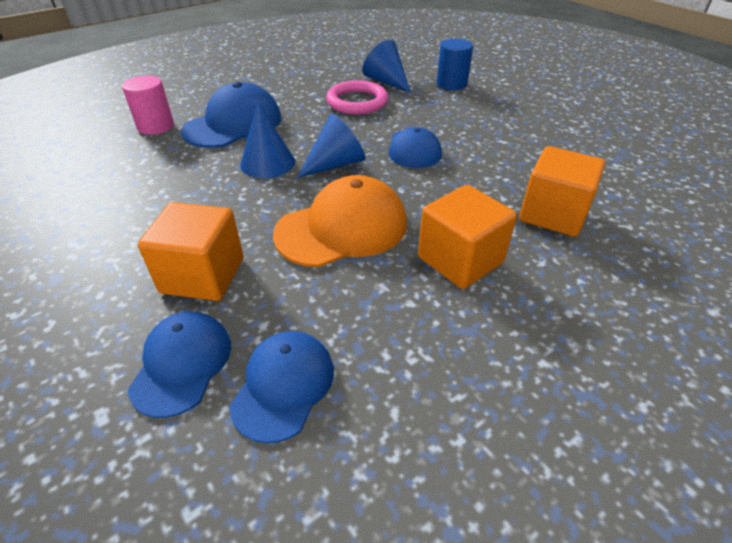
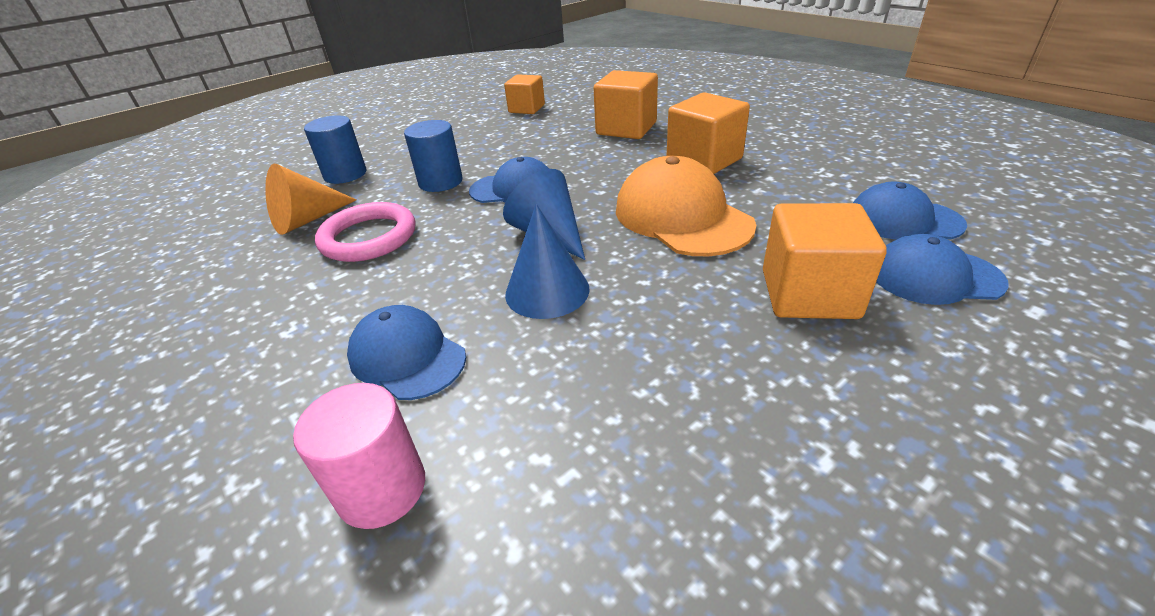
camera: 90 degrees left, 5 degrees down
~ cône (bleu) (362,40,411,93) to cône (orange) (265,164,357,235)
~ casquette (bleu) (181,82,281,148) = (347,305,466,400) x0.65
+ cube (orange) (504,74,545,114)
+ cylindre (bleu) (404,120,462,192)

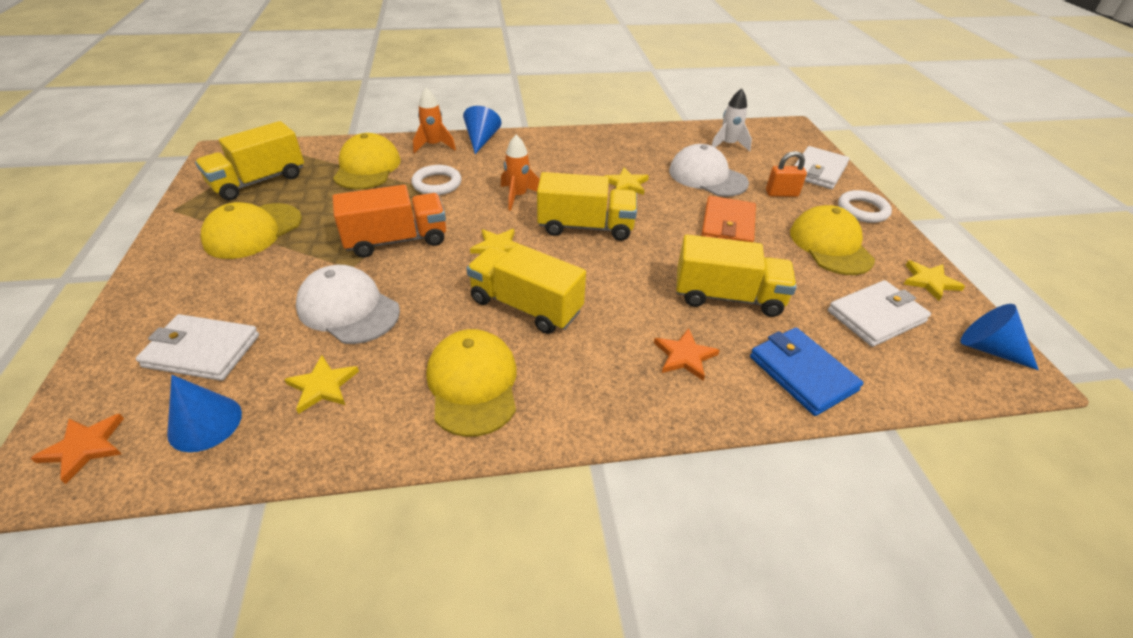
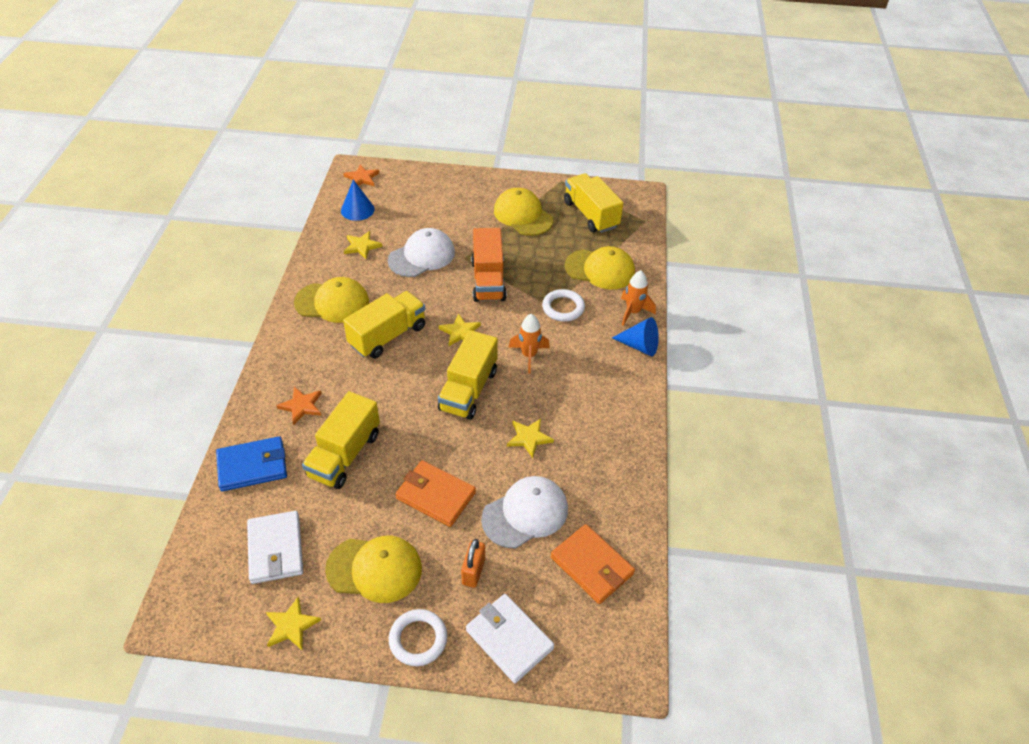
camera: 105 degrees right, 5 degrees up
~ fusée (blanc) (711,88,752,152) to portefeuille (orange) (551,524,635,604)
- cône (bleu) (961,304,1039,370)
- portefeuille (blanc) (136,314,259,381)

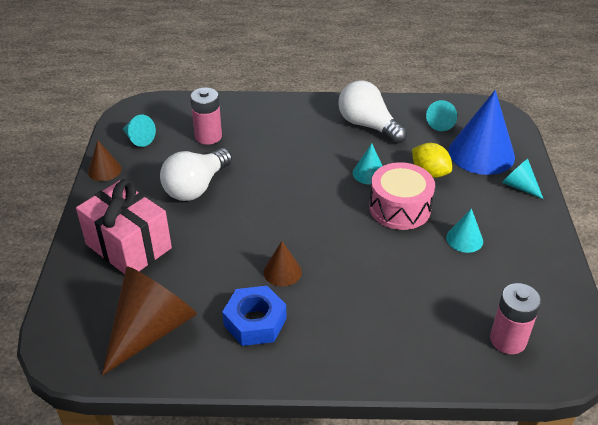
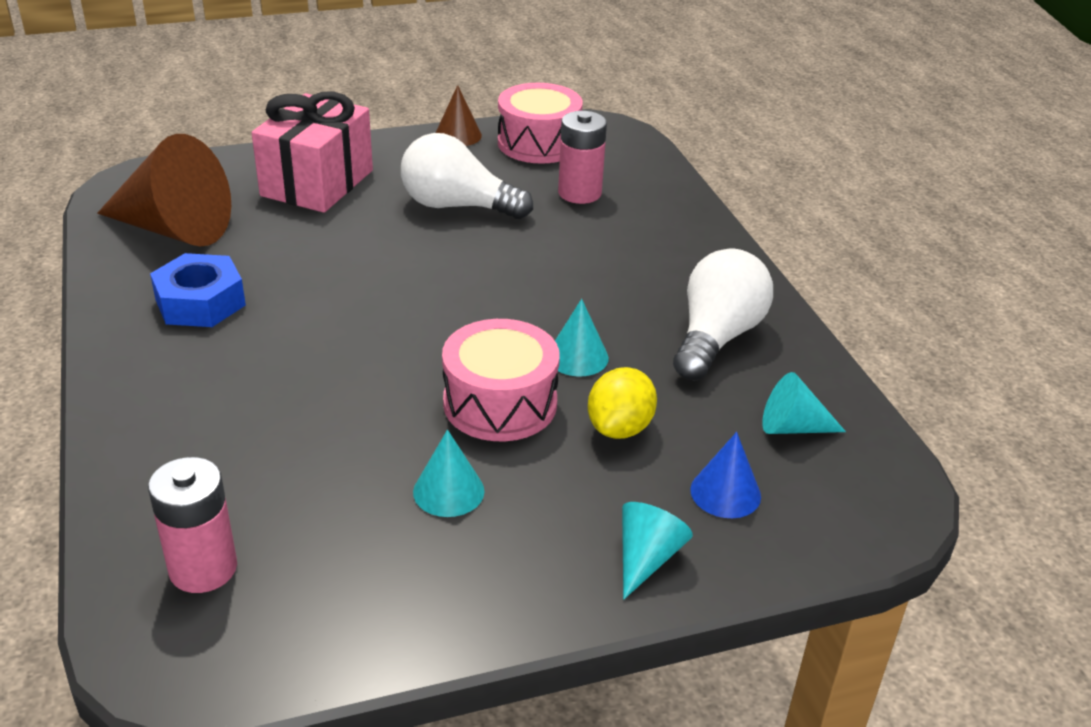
camera: 70 degrees right, 5 degrees down
~ cône (bleu) (449,90,515,175) = (690,432,761,518) x0.49
~ cône (turquoise) (123,115,156,147) to tambour (rose) (498,83,583,164)
- cône (marron) (263,241,302,286)

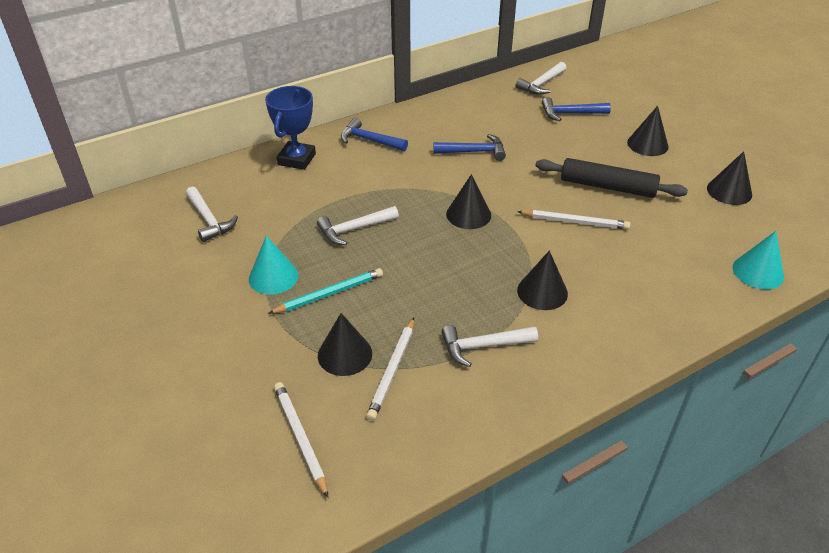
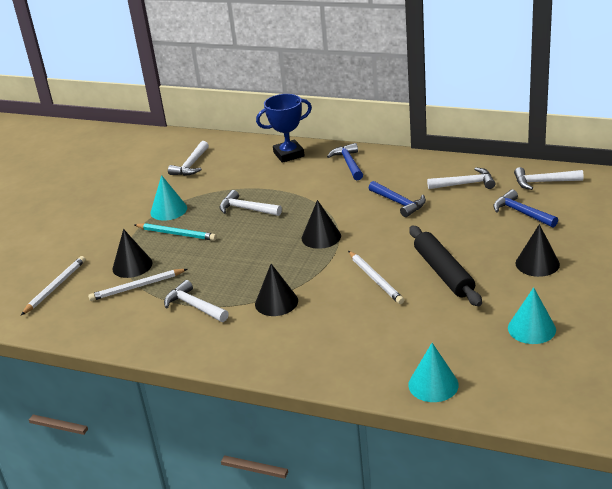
camera: 55 degrees right, 10 degrees down
~ cône (noir) (707,151,752,205) to cône (turquoise) (508,287,556,344)
+ marteau (blanc) (427,167,495,189)

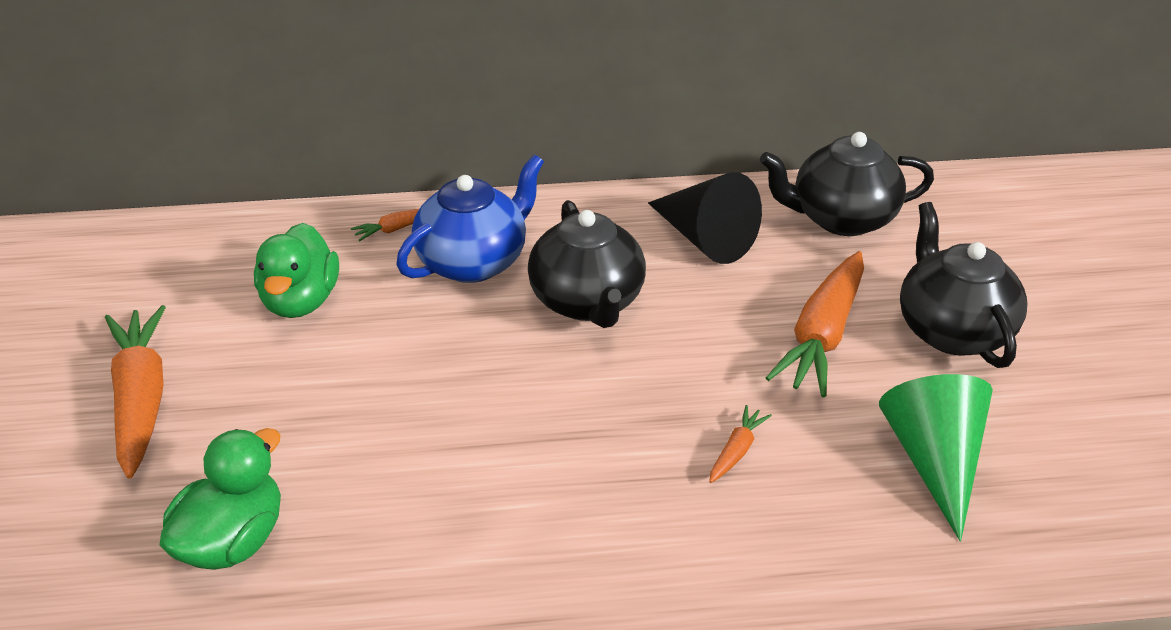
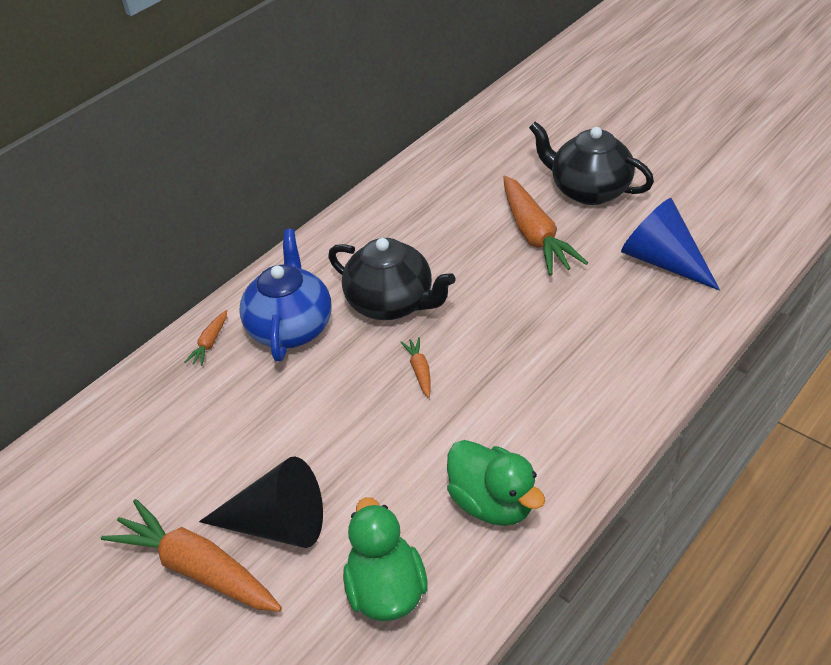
camera: 40 degrees left, 5 degrees up
- théière (noir) (760,132,934,236)
~ cône (noir) (648,172,762,264) to (199,457,323,548)
~ canard (vert) (254,223,339,318) to (447,440,545,526)
~ cône (vert) (879,374,993,541) to cône (bleu) (621,198,720,291)
~ carotte (orange) (709,405,772,483) to (401,337,431,398)

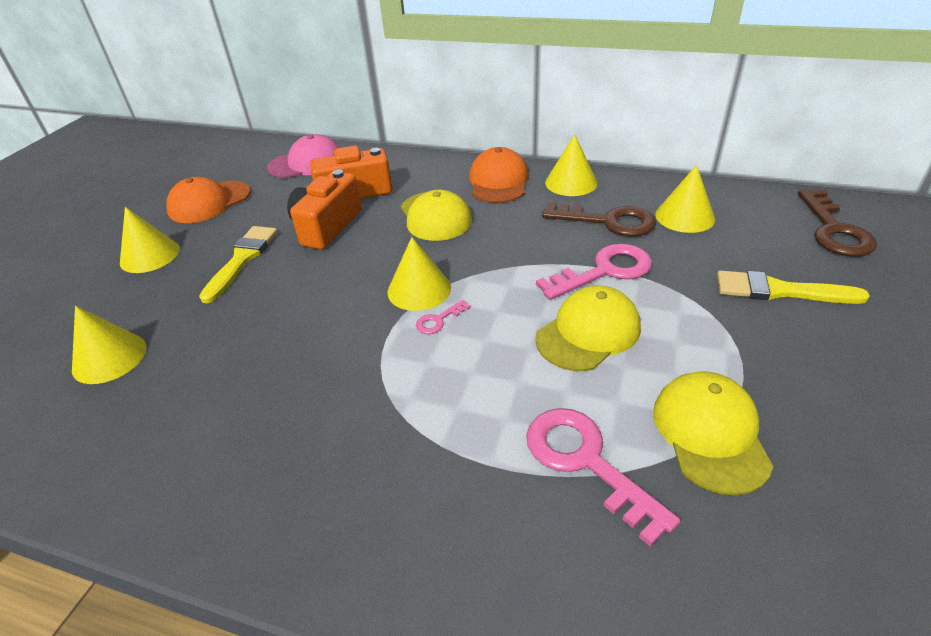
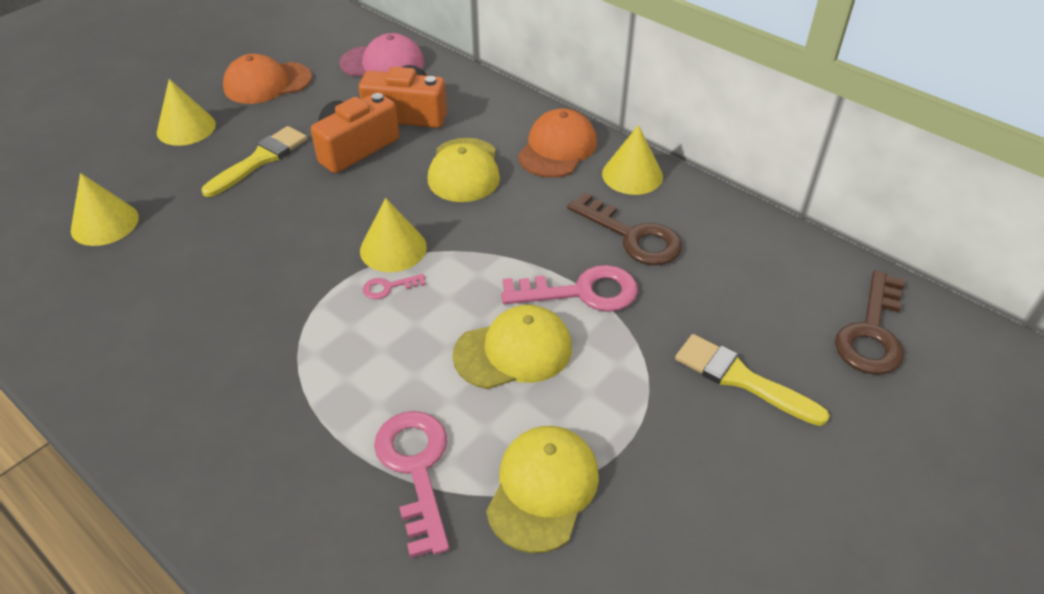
camera: 20 degrees right, 5 degrees up
- cône (jaune) (655,165,715,233)

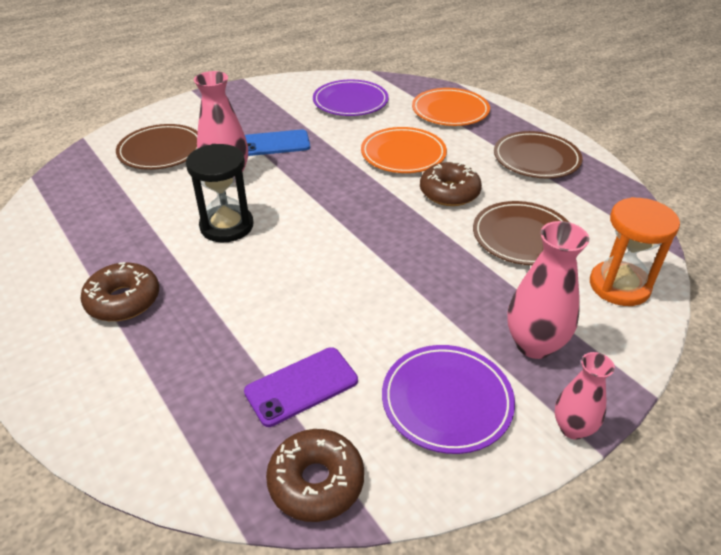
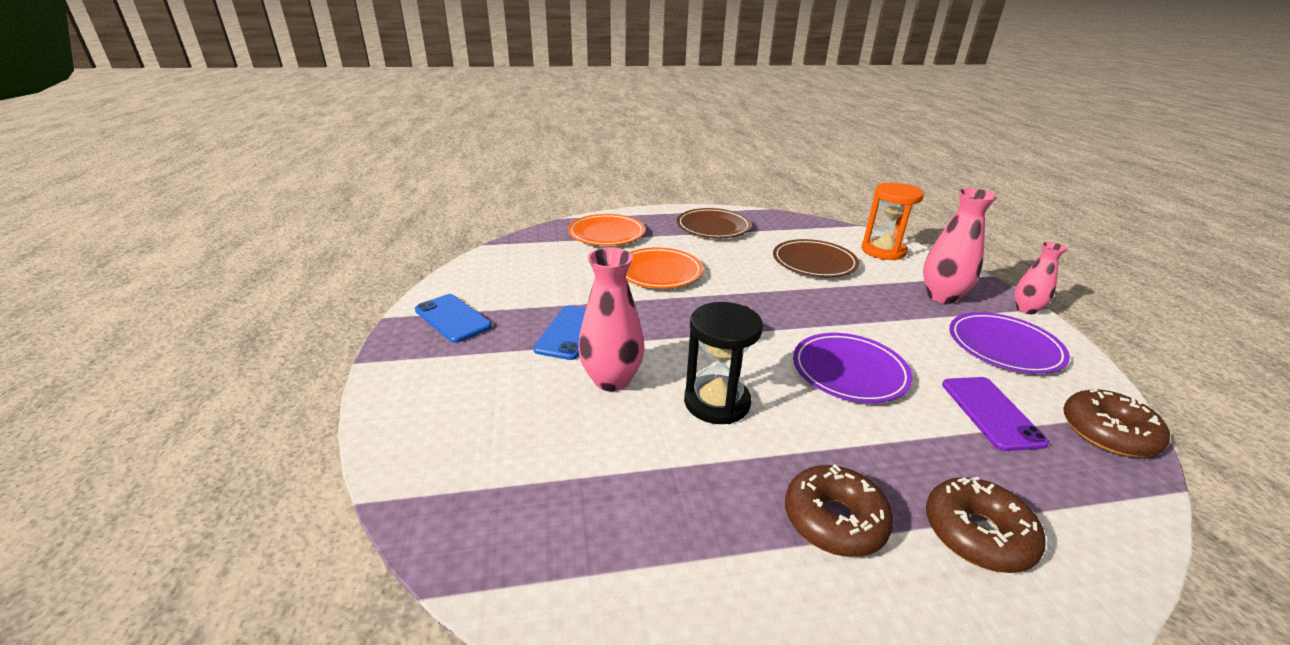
camera: 65 degrees left, 10 degrees down
~ assiette (violet) (313,80,389,116) to (793,333,913,403)
- assiette (marron) (116,124,198,170)
~ beignet (marron) (420,162,482,206) to (926,477,1046,573)
+ téléphone (bleu) (415,294,492,343)

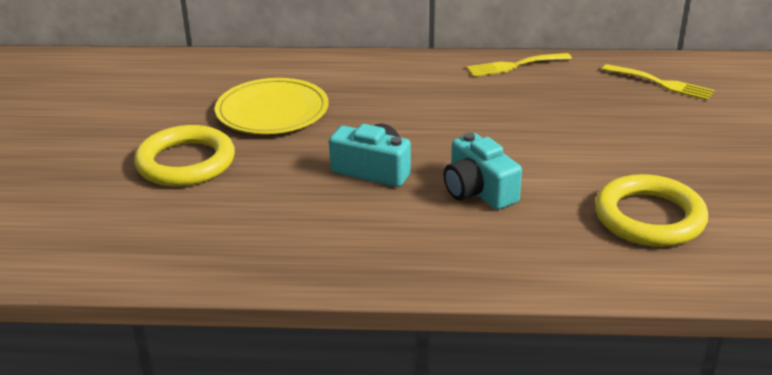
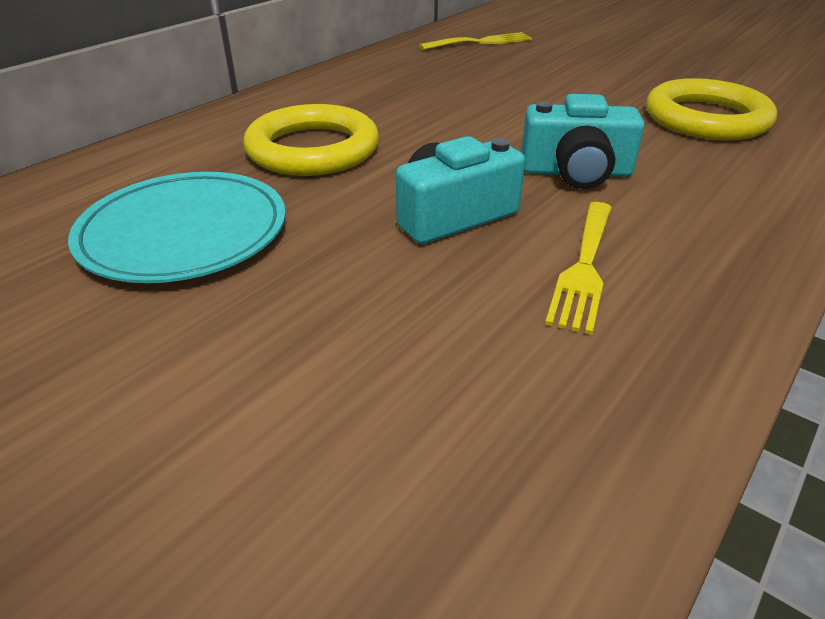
camera: 55 degrees left, 5 degrees up
~ fourchette (jaune) (467,53,572,77) to (545,202,612,335)
~ assiette (jaune) (215,78,329,134) to assiette (turquoise) (68,172,286,283)
~ anneau (jaune) (134,125,235,187) to (243,104,379,176)

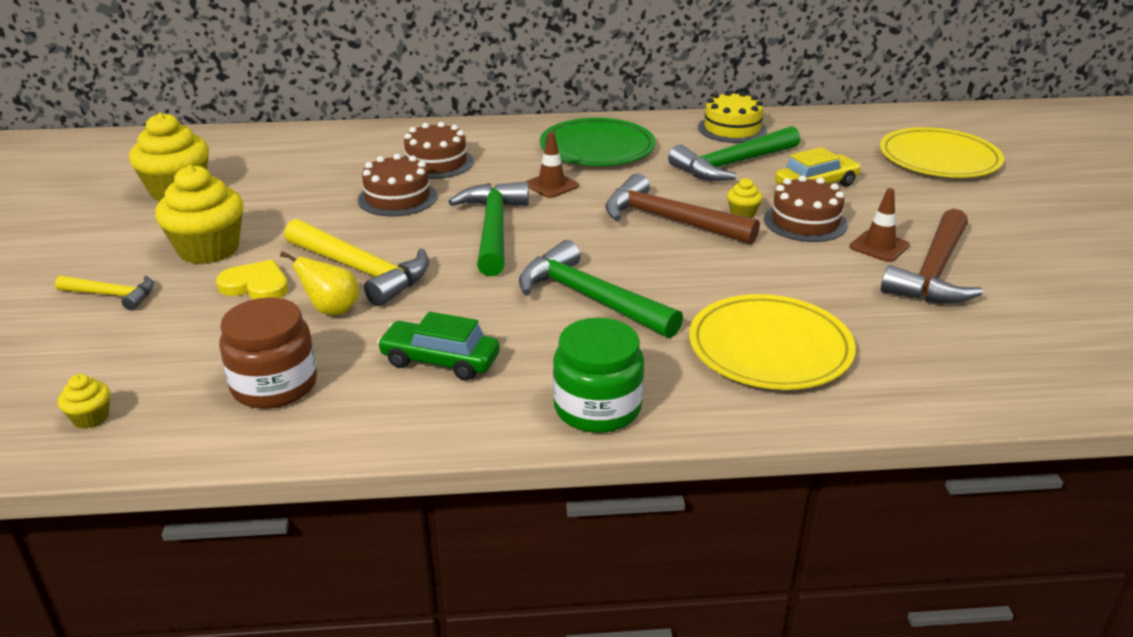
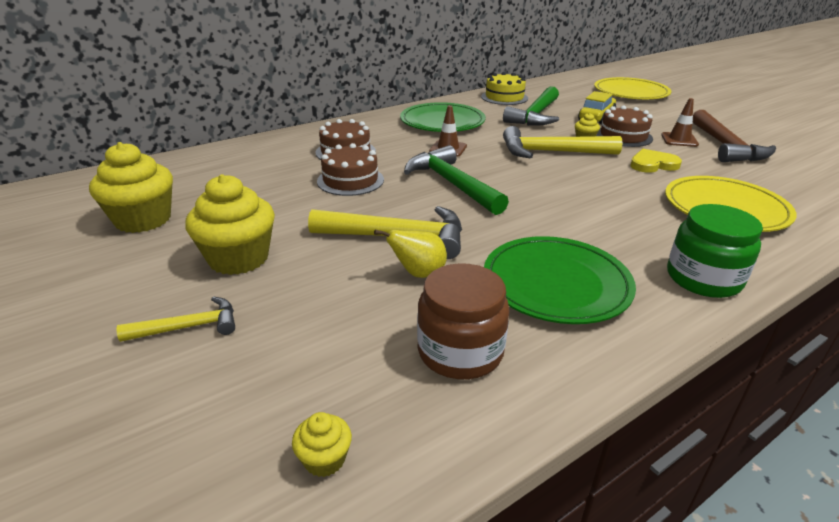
camera: 30 degrees left, 0 degrees up
~ marteau (marron) (605,174,760,245) to marteau (jaune) (503,126,623,158)
- marteau (vert) (519,240,683,338)
~ cœur (jaune) (216,260,289,300) to (630,149,682,173)
~ voiture (vert) (377,312,500,381) to assiette (vert) (484,236,636,324)

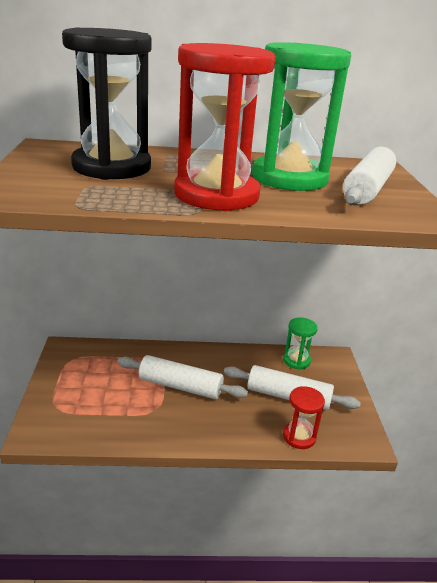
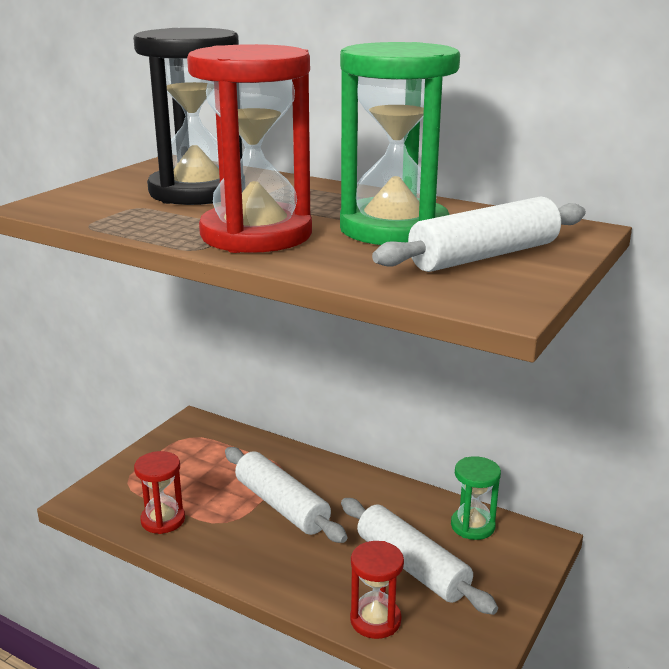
camera: 35 degrees right, 5 degrees down
+ sablier (rouge) (134,451,185,534)

